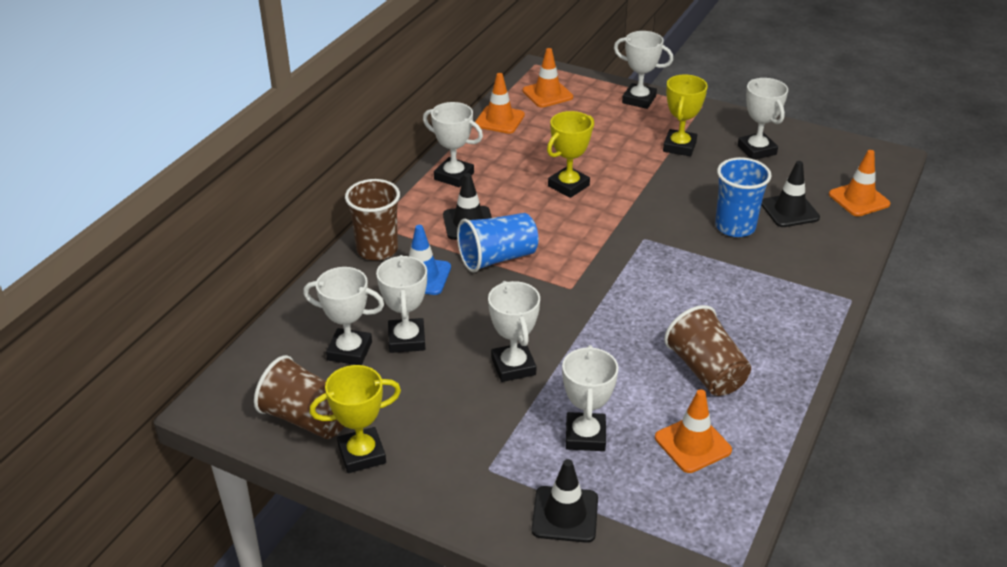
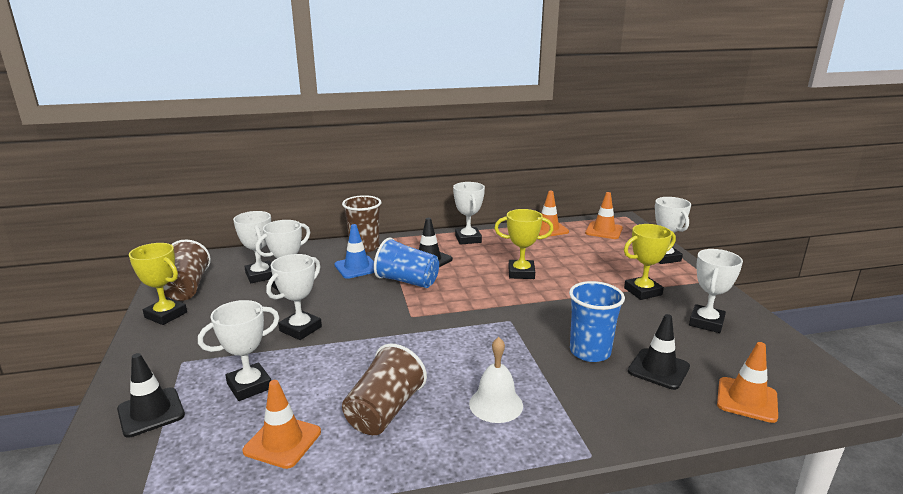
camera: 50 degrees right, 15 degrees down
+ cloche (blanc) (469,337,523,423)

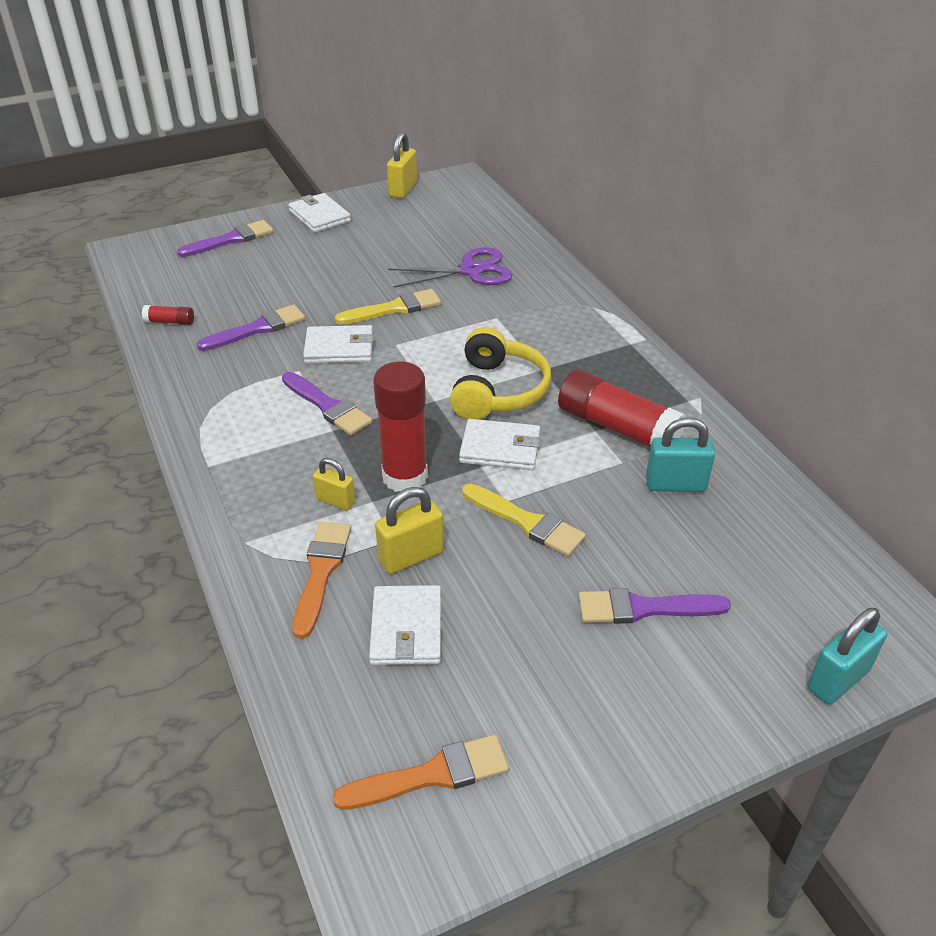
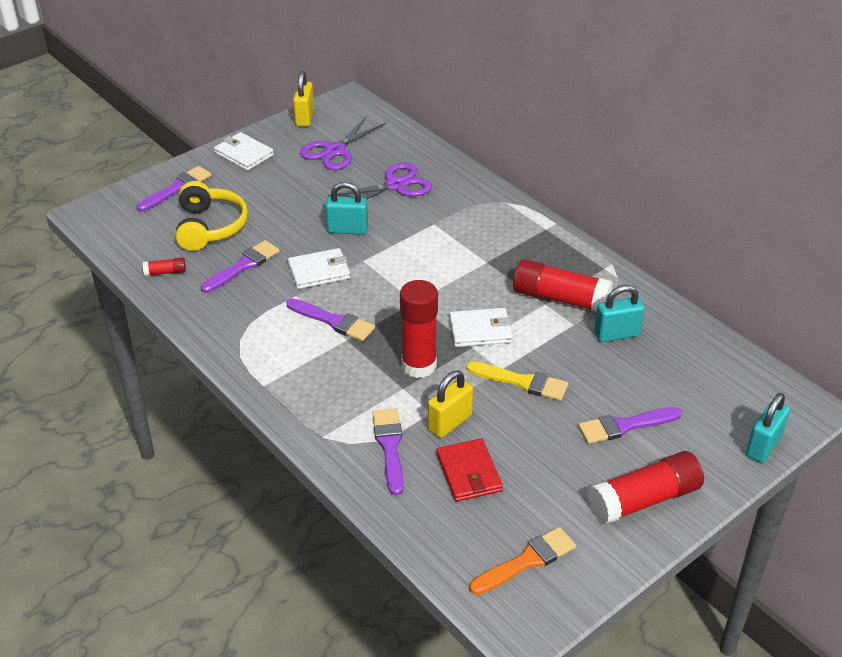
camera: 15 degrees left, 0 degrees up
~ pinceau (jaune) (335,289,441,324) to cadenas (turquoise) (325,182,368,235)
~ casque audio (jaune) (450,327,551,419) to (176,181,248,251)
- cadenas (jaune) (313,458,355,511)
~ pinceau (orange) (292,522,351,639) to pinceau (violet) (373,409,404,495)
~ portefeuille (blanc) (369,585,441,665) to portefeuille (rouge) (436,438,503,502)
+ ciseaux (violet) (300,116,386,170)
+ bâton de colle (rouge) (588,451,704,524)

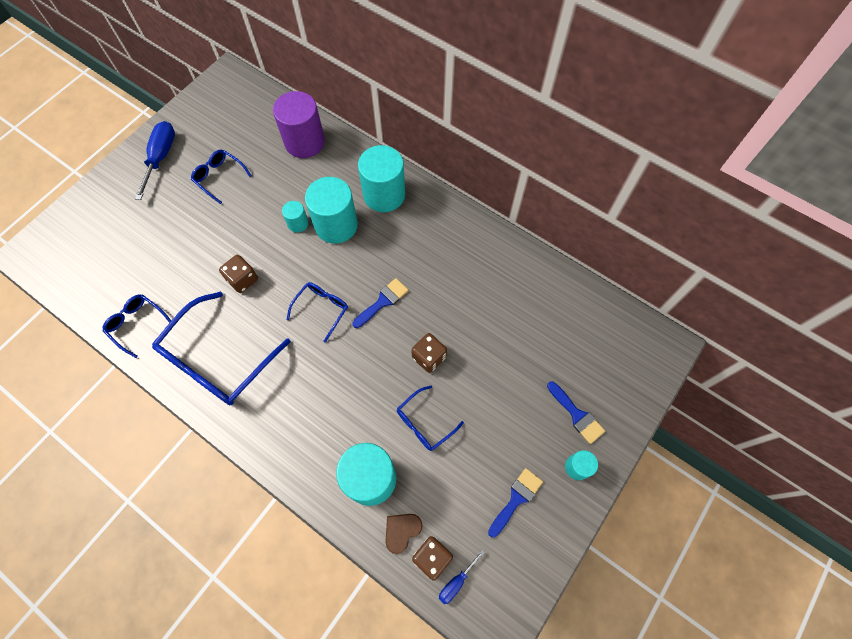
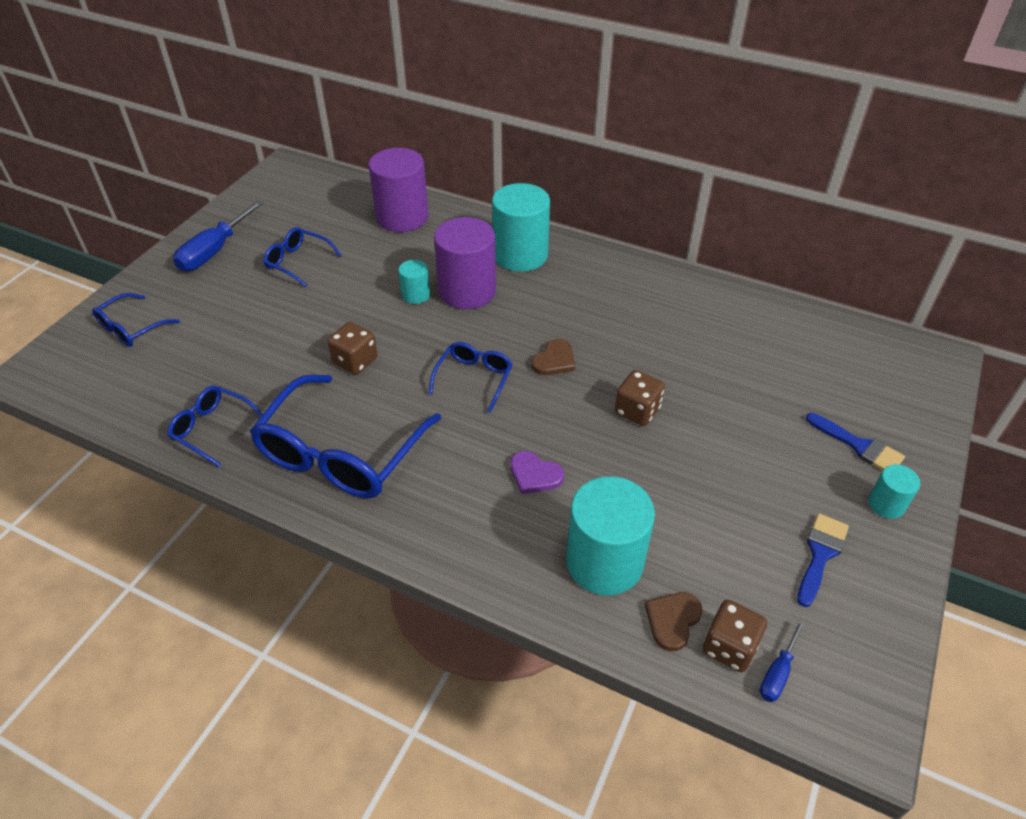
camera: 10 degrees left, 20 degrees down
~ tournevis (bleu) (135,121,175,200) = (173,200,264,271) 150 degrees counterclockwise
~ cylindre (turquoise) (305,177,358,244) to cylindre (violet) (434,217,496,309)
~ pinceau (bleu) (353,278,409,328) to cœur (marron) (532,339,575,375)
~ lunettes (bleu) (397,386,464,451) to (92,293,180,347)
+ cœur (violet) (510,451,564,494)

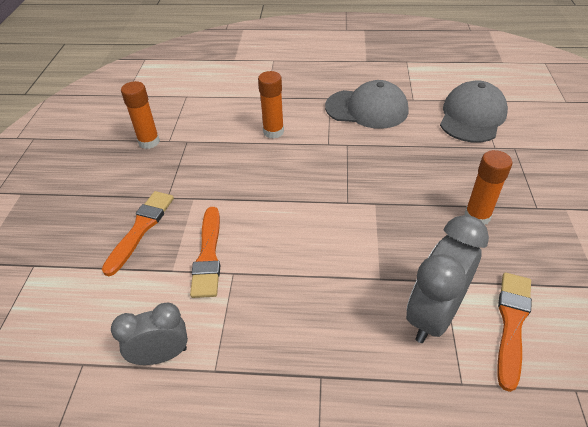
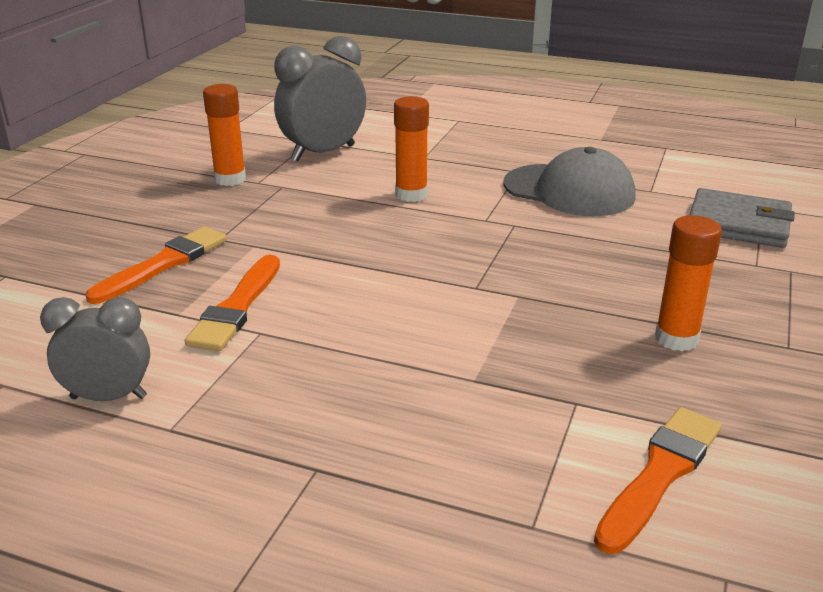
camera: 15 degrees right, 15 degrees down
~ casquette (gris) (440,81,508,143) to portefeuille (gris) (690,188,795,248)
~ réveil (gris) (406,215,489,343) to (274,36,366,162)

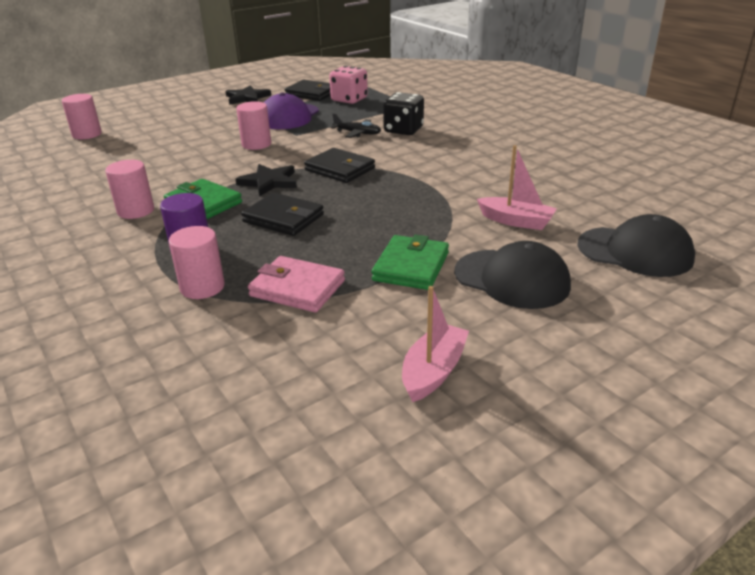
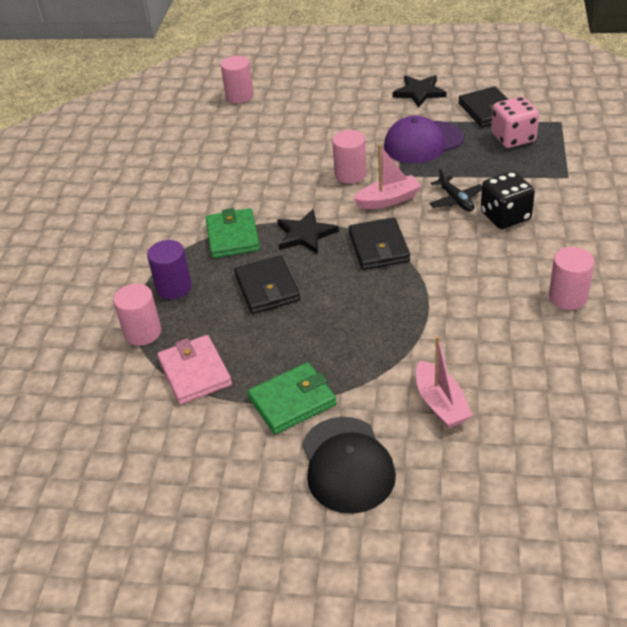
camera: 45 degrees right, 10 degrees up
~ cylindre (rose) (105,160,154,219) to (549,247,594,310)
- casquette (noir) (578,214,695,277)
~ bateau (rose) (402,286,469,402) to (353,144,421,209)

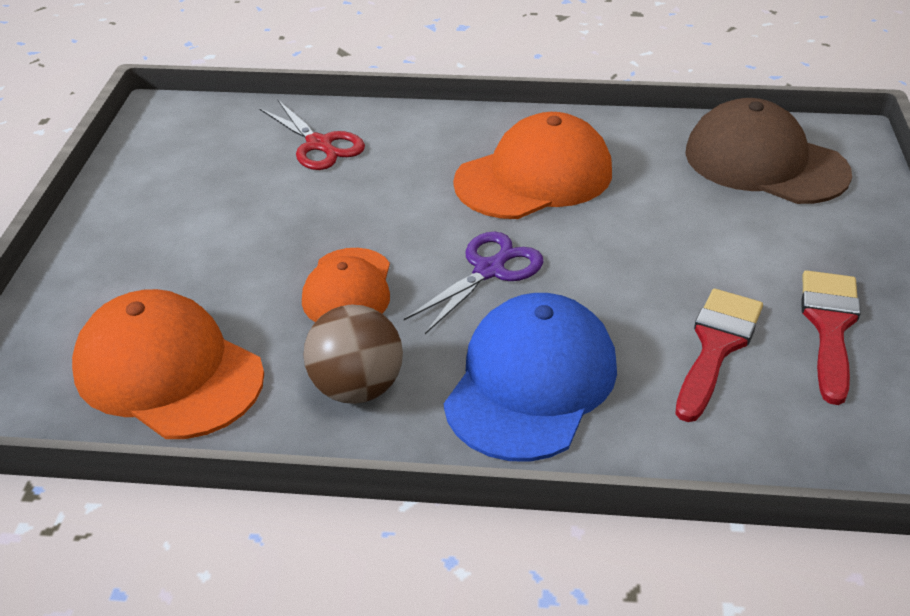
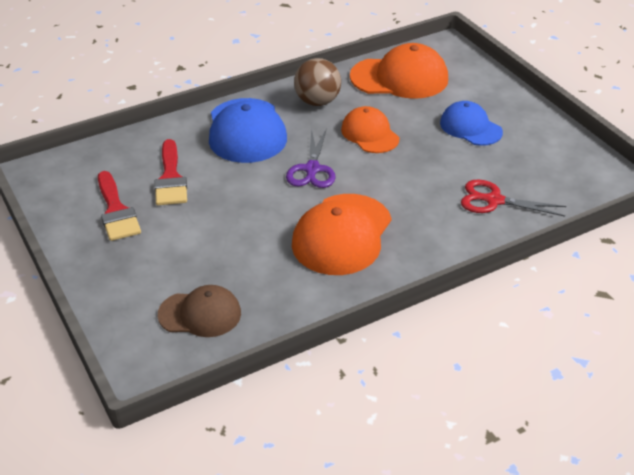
camera: 145 degrees right, 0 degrees up
~ casquette (marron) (685,98,852,204) = (158,285,241,337) x0.63
+ casquette (bleu) (440,101,503,146)

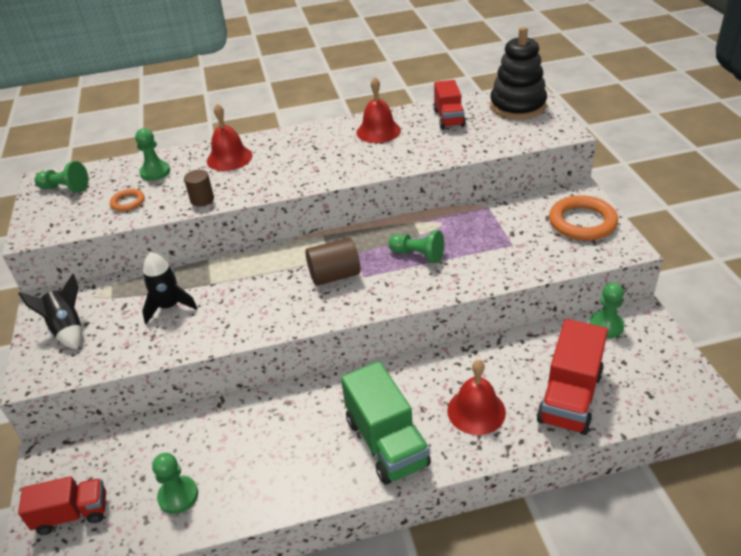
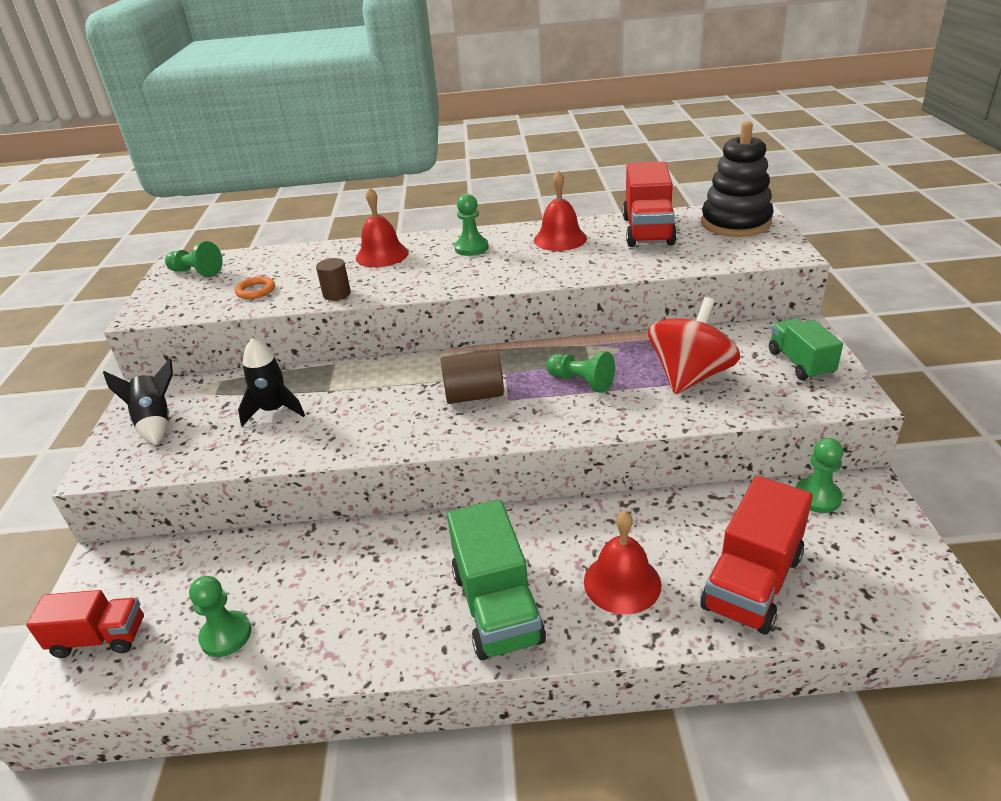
camera: 10 degrees right, 5 degrees down
~ camion (rouge) (433,80,466,129) = (623,161,677,247) x1.54
~ pion (vert) (135,128,170,181) to (454,194,489,256)
~ anneau (orange) (549,195,618,240) to camion (vert) (769,318,843,380)
+ toupie (rouge) (648,297,740,394)

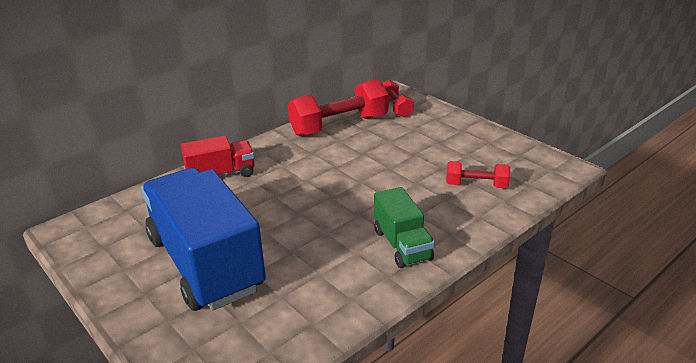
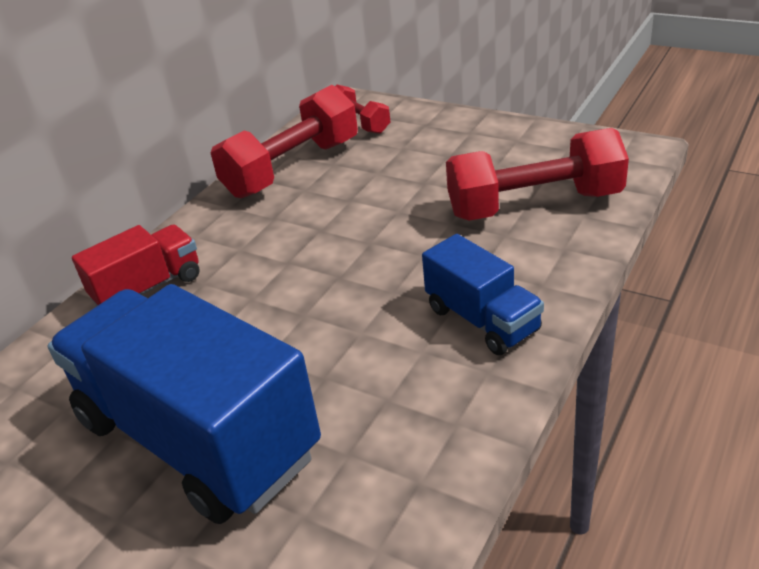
camera: 15 degrees left, 5 degrees up
~ haltère (rouge) (446,161,510,188) = (446,128,629,221) x1.86
~ camion (vert) (374,187,435,268) to camion (bleu) (422,234,544,355)

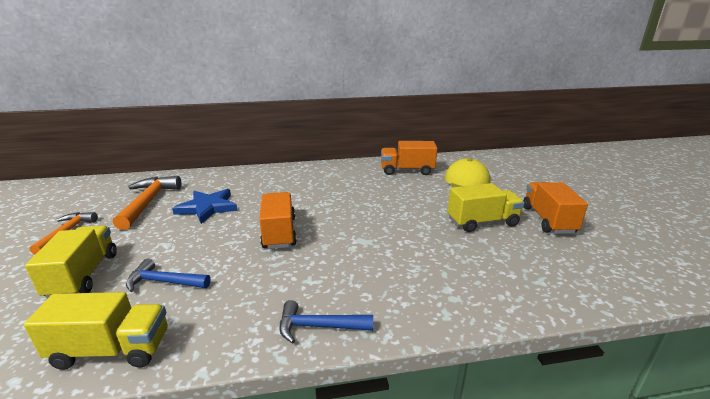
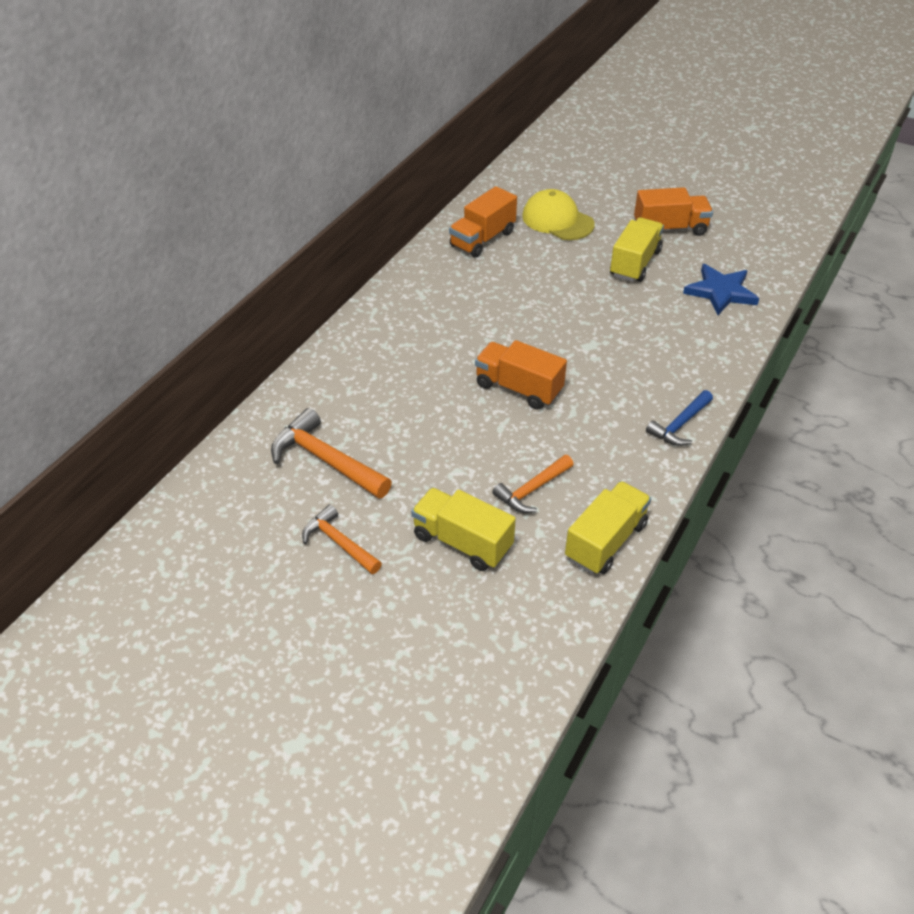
camera: 50 degrees left, 20 degrees up
~ camion (orange) (523,182,588,234) = (634,187,713,236) 135 degrees clockwise
~ étoile (bleu) (172,189,238,224) to (683,264,759,315)
~ marteau (bleu) (126,259,211,292) to marteau (orange) (492,455,574,513)

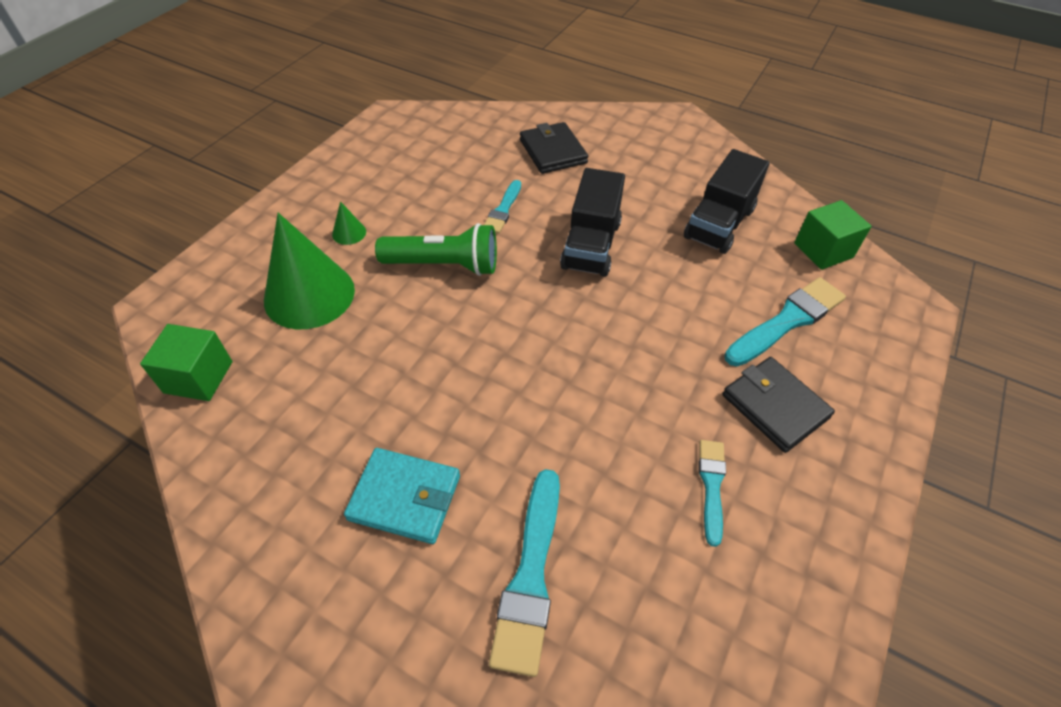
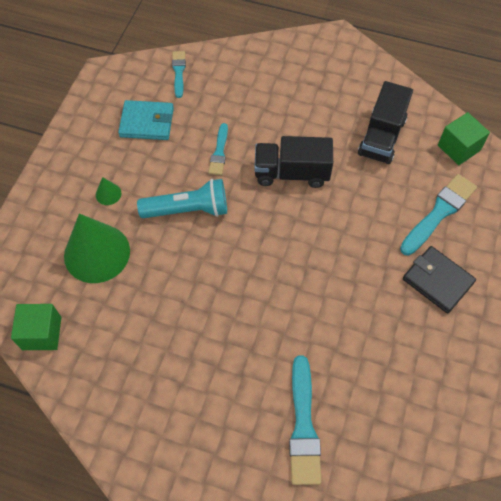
camera: 10 degrees left, 10 degrees up
- portefeuille (noir) (520,122,588,174)
~ camion (noir) (560,168,625,277) = (254,136,333,188) 90 degrees clockwise
~ lampe de poche (vert) (375,223,497,276) to lampe de poche (turquoise) (137,179,227,218)
~ pinceau (turquoise) (699,440,726,547) to (172,51,186,98)
~ portefeuille (turquoise) (344,448,460,544) to (118,100,174,140)

